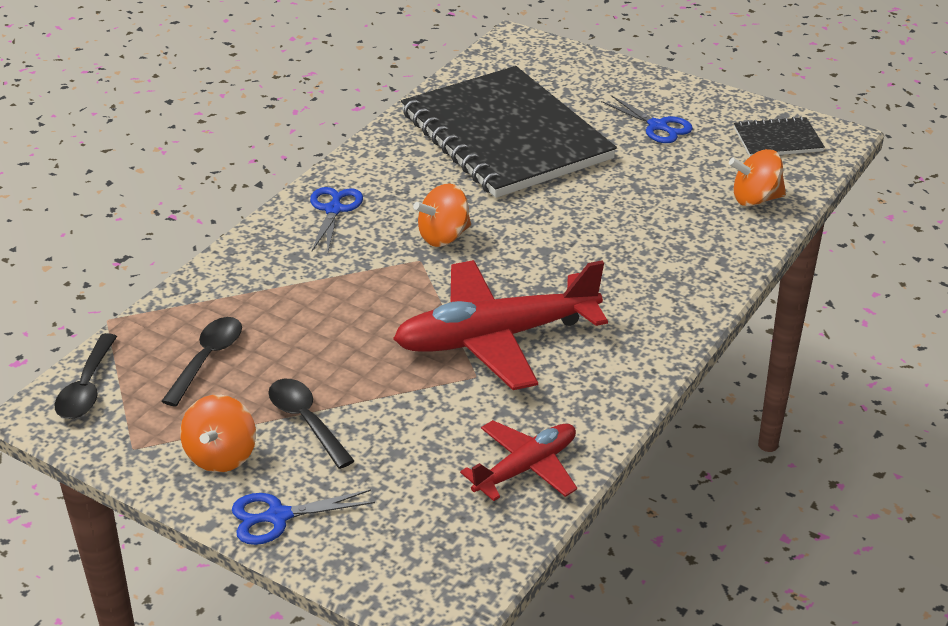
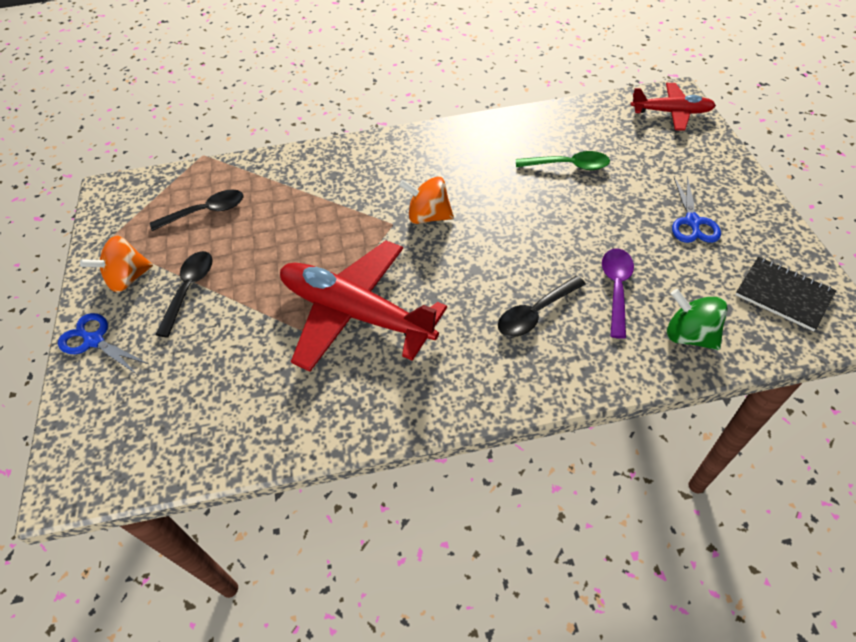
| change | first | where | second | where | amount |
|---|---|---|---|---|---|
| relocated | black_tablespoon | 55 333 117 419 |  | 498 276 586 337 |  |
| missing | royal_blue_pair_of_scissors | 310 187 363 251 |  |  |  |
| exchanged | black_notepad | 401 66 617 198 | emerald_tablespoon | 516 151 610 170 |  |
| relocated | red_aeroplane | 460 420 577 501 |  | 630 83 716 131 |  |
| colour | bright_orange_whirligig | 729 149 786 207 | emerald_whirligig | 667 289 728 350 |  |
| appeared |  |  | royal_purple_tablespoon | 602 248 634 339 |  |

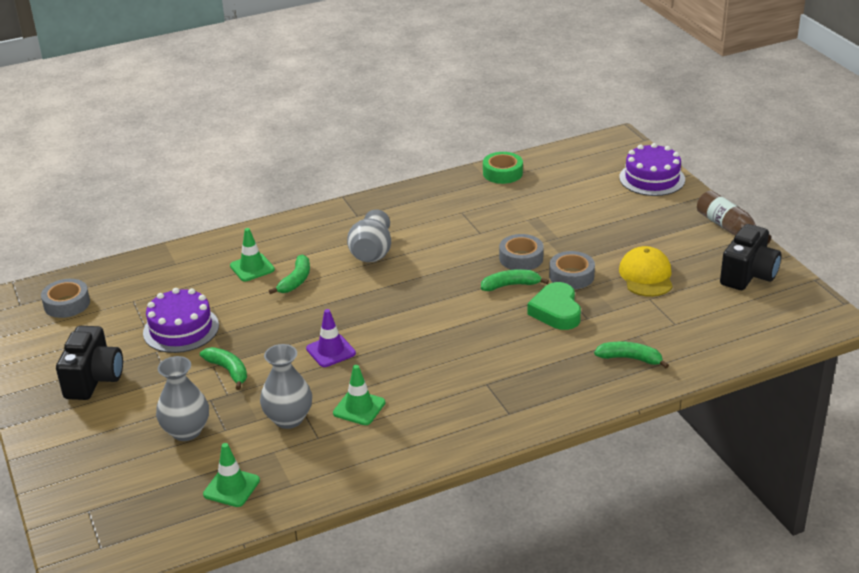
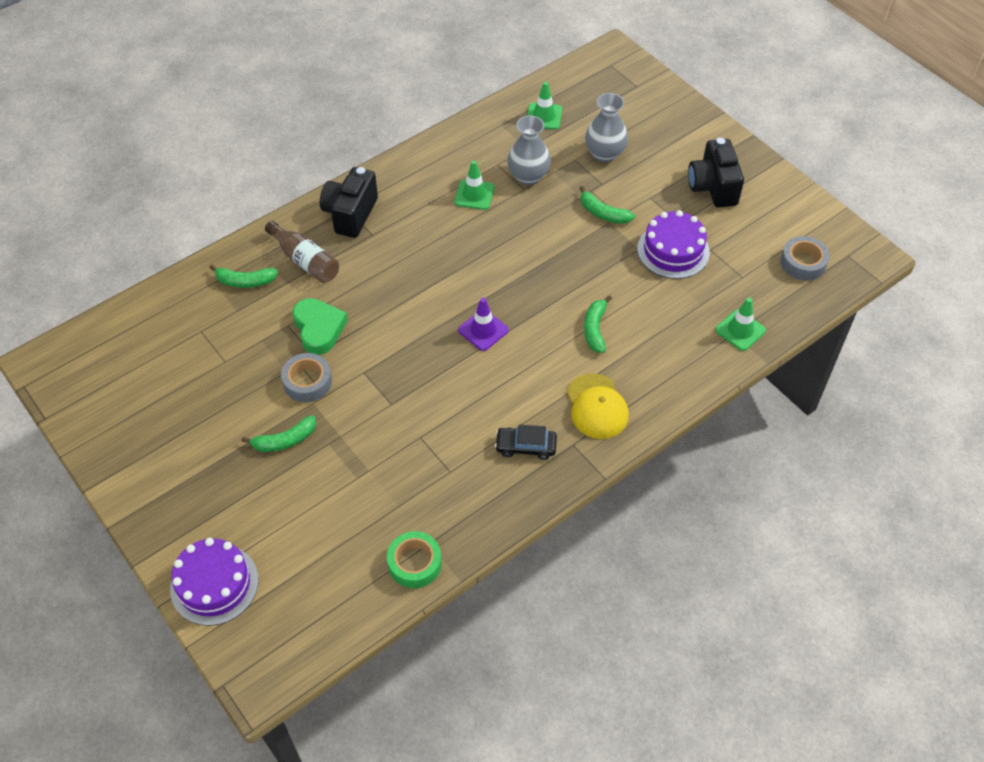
| change | first | where | second | where | amount |
|---|---|---|---|---|---|
| relocated | emerald_road_cone | 230 228 275 281 |  | 715 298 766 351 |  |
| relocated | royal_purple_road_cone | 306 309 356 367 |  | 458 298 509 351 |  |
| missing | ash-grey_vase | 347 209 391 262 |  |  |  |
| relocated | emerald_banana | 481 269 549 291 |  | 242 415 316 452 |  |
| missing | ash-grey_sticky_tape | 499 234 544 270 |  |  |  |
| relocated | bright_yellow_baseball_cap | 619 246 673 297 |  | 567 373 629 439 |  |
| relocated | brown_drink_bottle | 697 190 771 245 |  | 265 221 339 283 |  |
| relocated | black_compact_camera | 720 224 781 290 |  | 320 167 378 238 |  |
| appeared |  |  | black_toy_car | 495 425 557 460 |  |

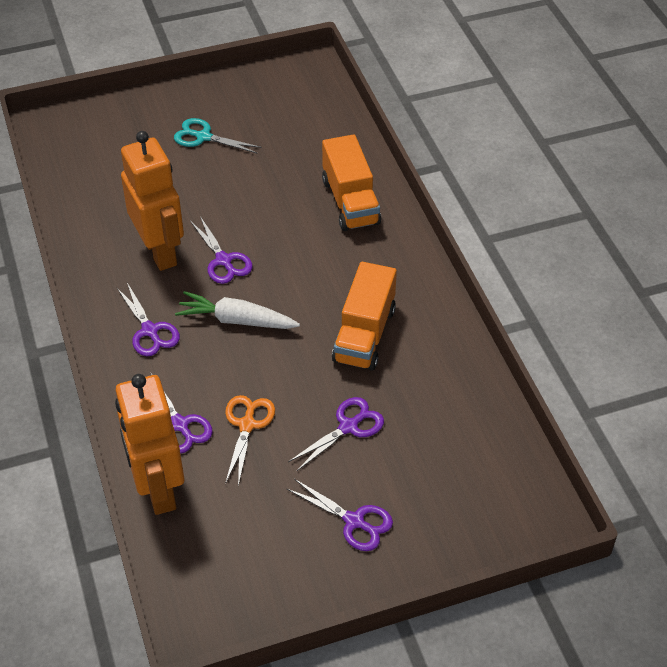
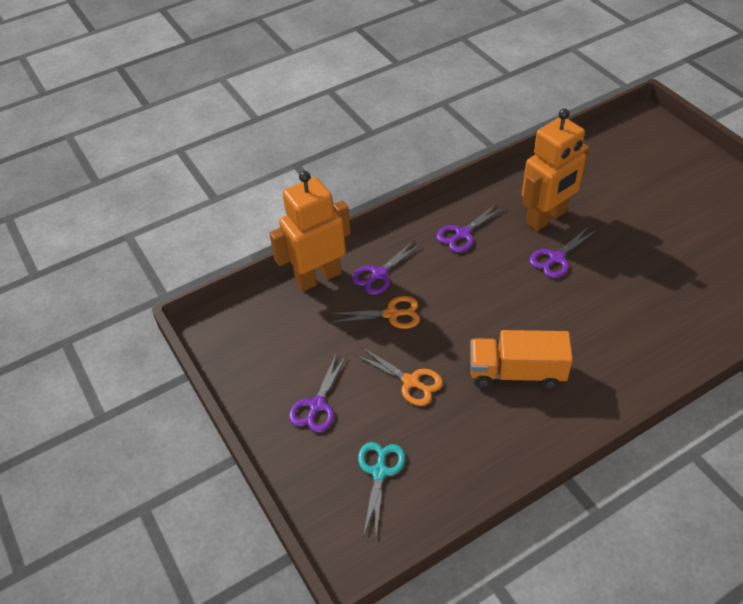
| change | first | where | second | where | amount |
|---|---|---|---|---|---|
| relocated | aqua_pair_of_scissors | 174 118 262 153 |  | 358 442 405 536 |  |
| missing | snow-white_root_vegetable | 175 291 300 329 |  |  |  |
| colour | royal_purple_pair_of_scissors | 288 397 384 471 | bright_orange_pair_of_scissors | 357 348 443 406 |  |
| missing | bright_orange_toy_truck | 322 134 381 231 |  |  |  |

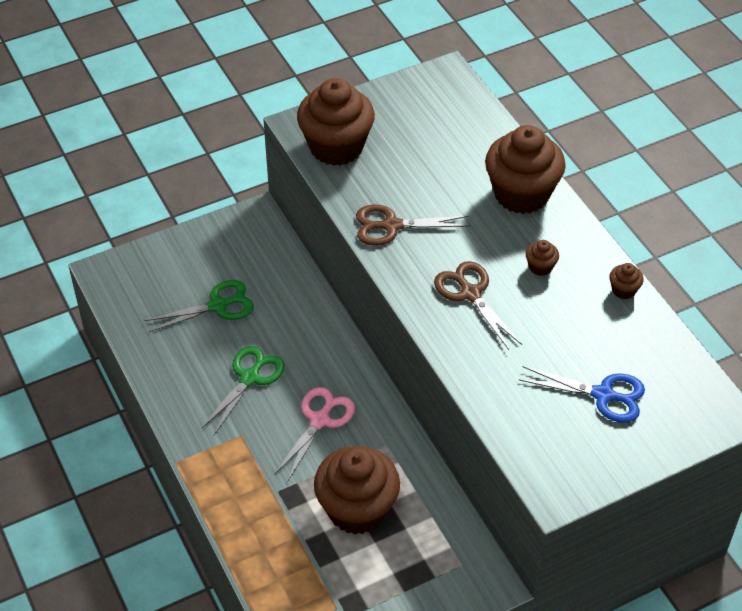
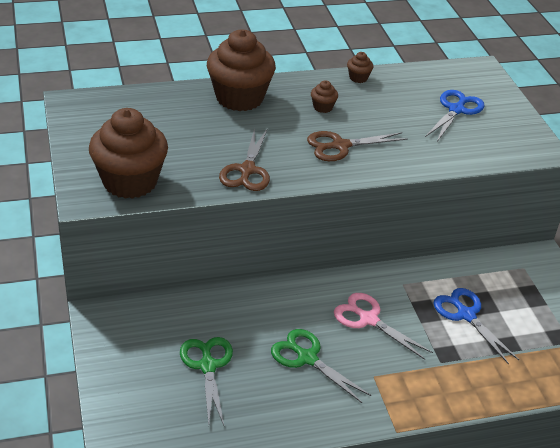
| change | first | where | second | where | amount |
|---|---|---|---|---|---|
| exchanged | brown_fairy_cake | 314 446 400 534 | royal_blue_pair_of_scissors | 433 288 519 364 |  |

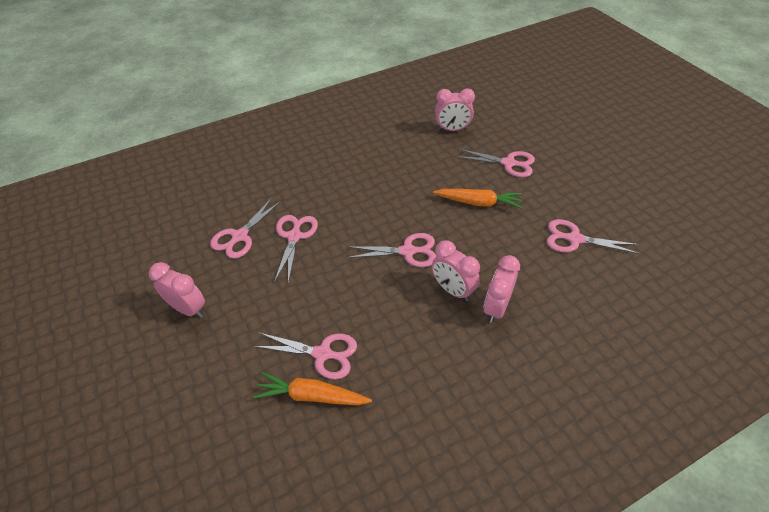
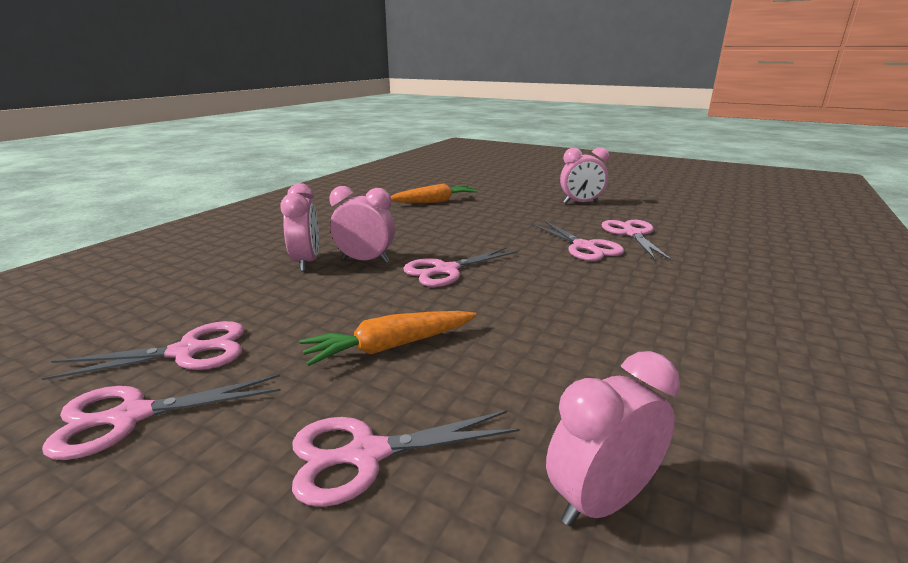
| change | first | where | second | where | amount |
|---|---|---|---|---|---|
| relocated | rose-pink_pair_of_scissors | 253 333 357 380 |  | 42 374 281 460 |  |

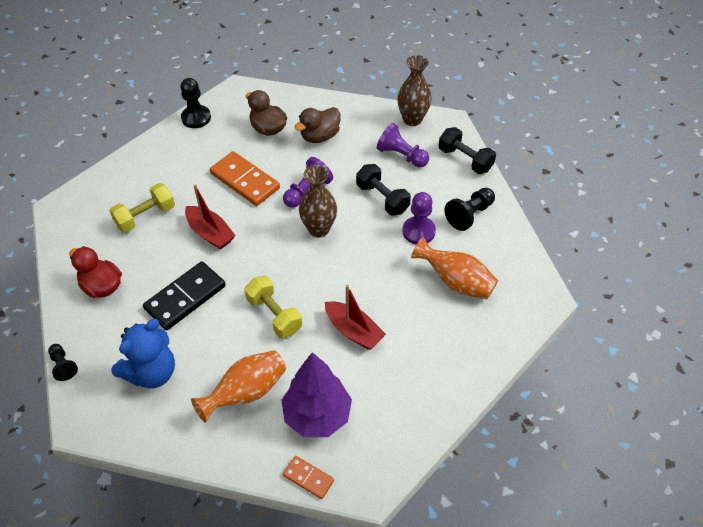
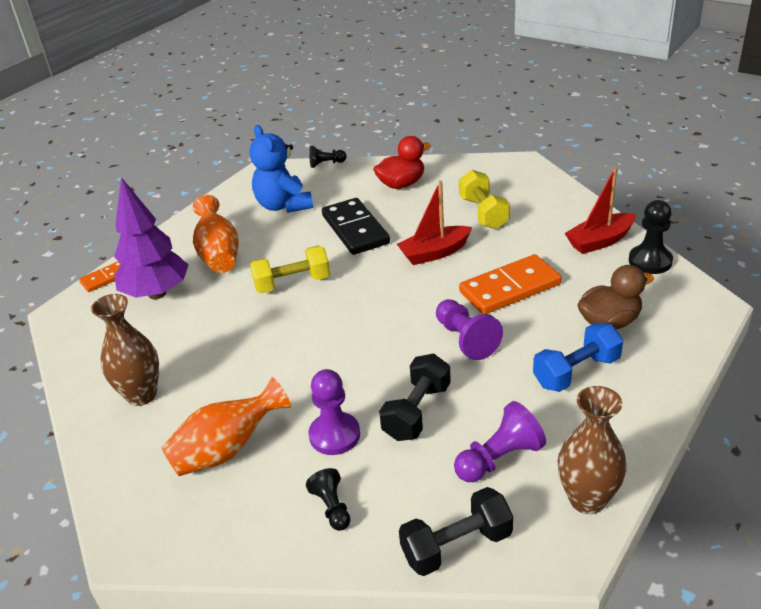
| change | first | where | second | where | amount |
|---|---|---|---|---|---|
| exchanged | brown_toy_duck | 295 107 340 143 | royal_blue_free_weight | 533 323 623 392 |  |
| relocated | brown_vase | 299 165 337 238 |  | 91 294 159 406 |  |
| relocated | red_sailboat | 325 285 386 350 |  | 565 167 636 254 |  |
| spun | black_free_weight | 356 164 411 216 |  | 379 354 451 441 | 45 degrees counterclockwise |
| size | black_game_pawn | 445 188 495 231 |  | 306 468 351 531 | x0.64 |

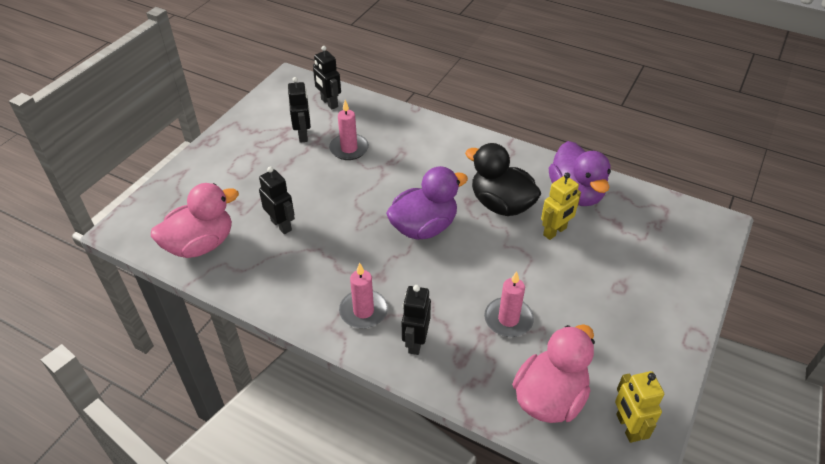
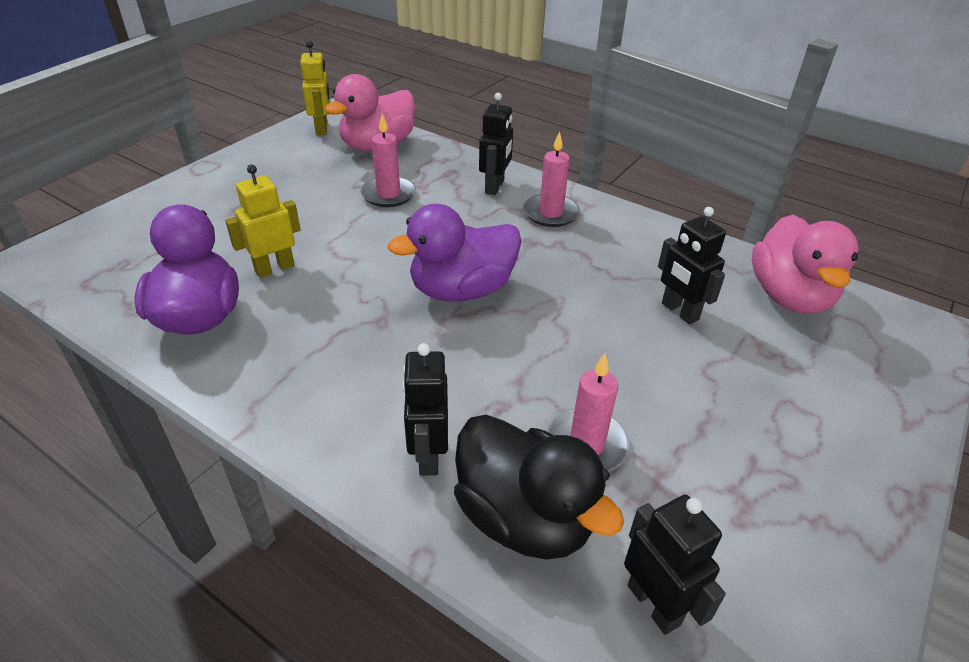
| change | first | where | second | where | amount |
|---|---|---|---|---|---|
| spun | rose-pink_toy_duck | 151 183 239 258 |  | 752 215 859 314 | 60 degrees counterclockwise |
| relocated | black_toy_robot | 288 77 311 143 |  | 402 343 448 476 |  |
| relocated | black_toy_duck | 465 143 541 216 |  | 454 415 624 560 |  |

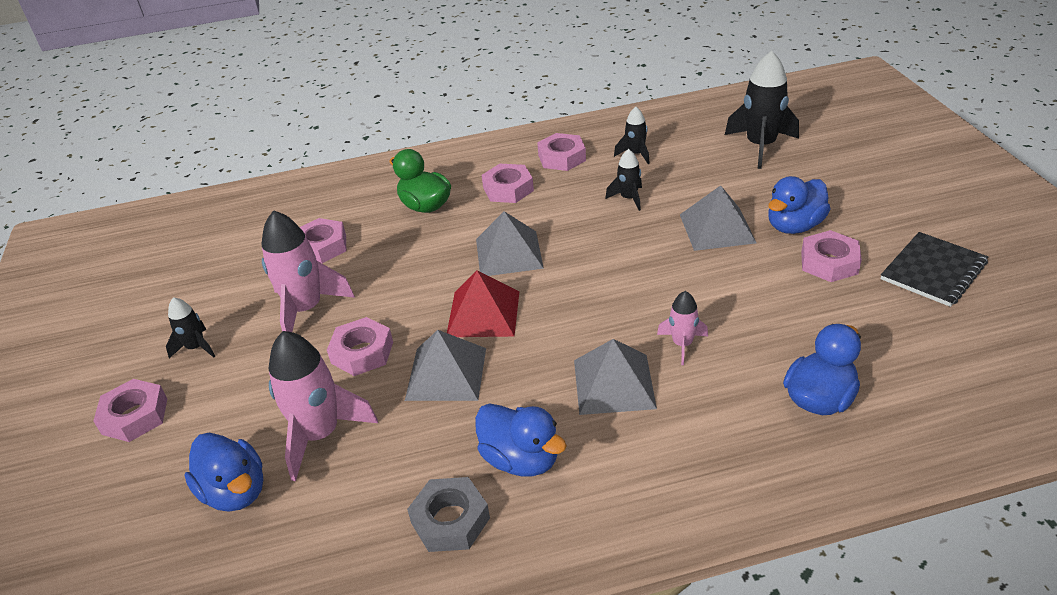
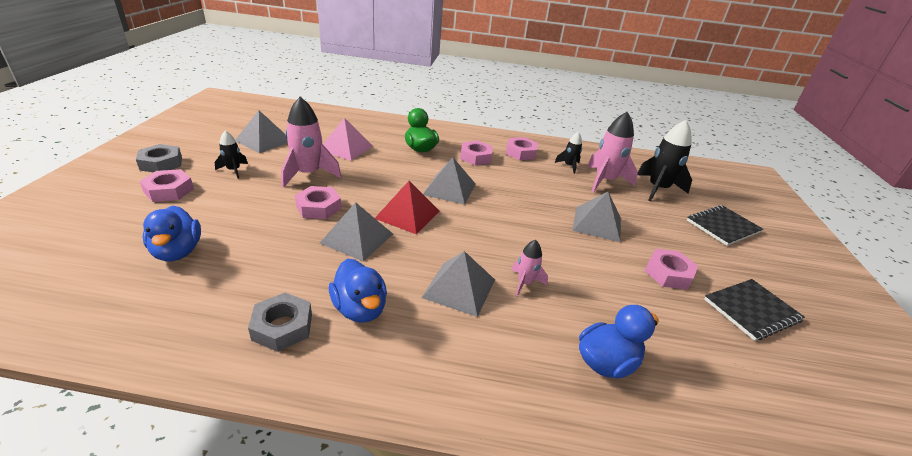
| change | first | where | second | where | amount |
|---|---|---|---|---|---|
| relocated | rose-pink_spaceship | 269 331 378 481 |  | 587 112 638 192 |  |
| exchanged | rose-pink_hexagon_nut | 300 218 346 263 | rose-pink_solid_pyramid | 323 118 373 161 |  |
| missing | black_spaceship | 605 149 642 211 |  |  |  |
| missing | royal_blue_toy_duck | 768 176 830 234 |  |  |  |
| appeared |  |  | ash-grey_hexagon_nut | 136 144 182 173 |  |
| appeared |  |  | ash-grey_solid_pyramid | 235 110 288 153 |  |
| appeared |  |  | black_notepad | 687 205 763 246 |  |

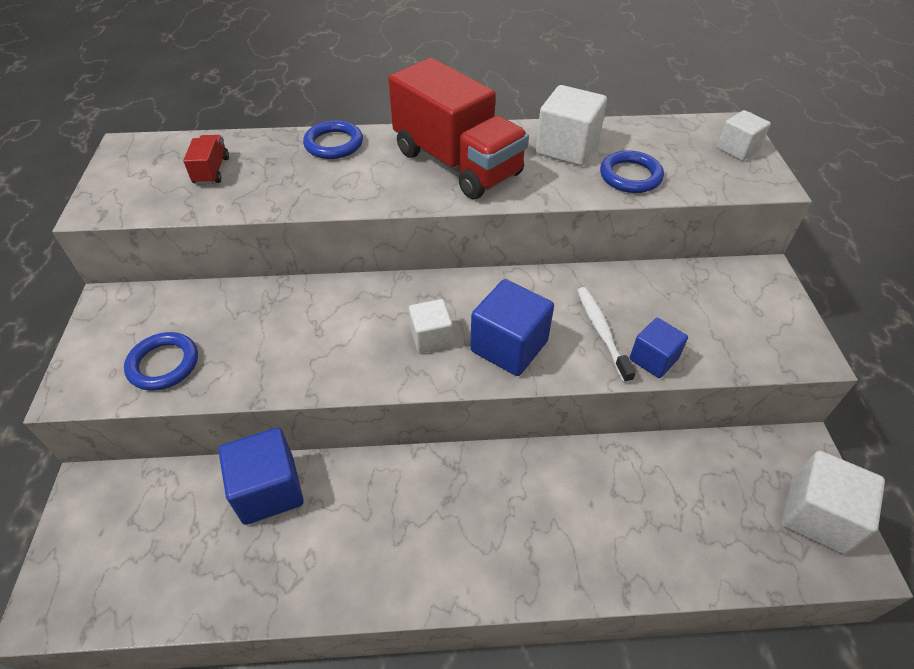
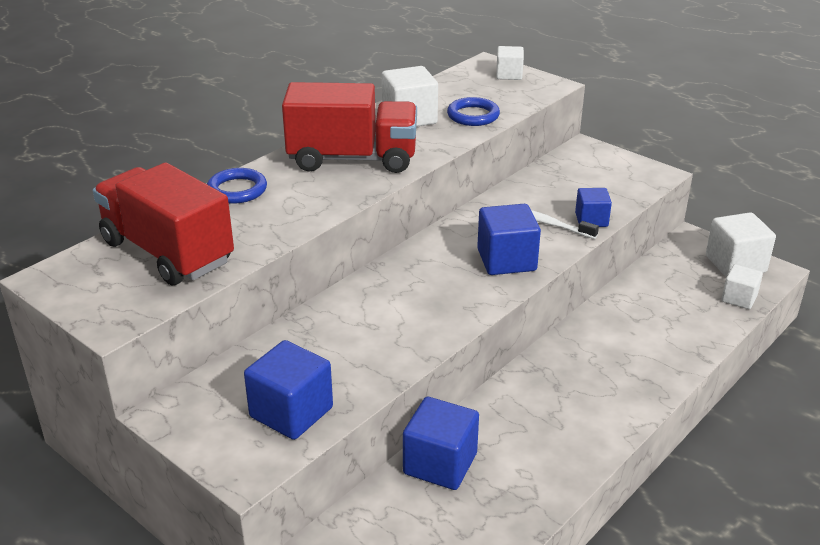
| change | first | where | second | where | amount |
|---|---|---|---|---|---|
| exchanged | royal_blue_ring | 124 332 198 391 | royal_blue_cube | 244 340 333 440 |  |
| size | red_toy_truck | 183 135 229 185 |  | 93 162 234 285 | x2.43 |
| relocated | snow-white_cube | 409 299 453 353 |  | 721 264 763 309 |  |

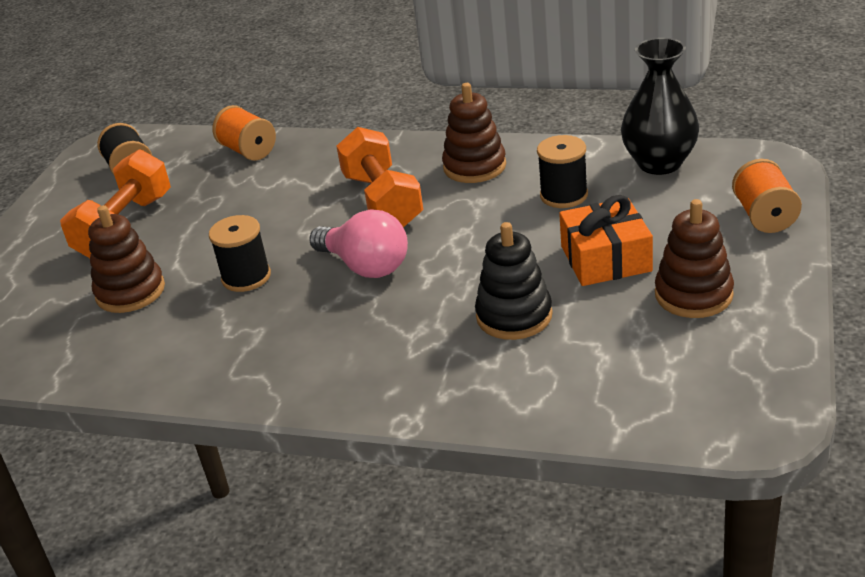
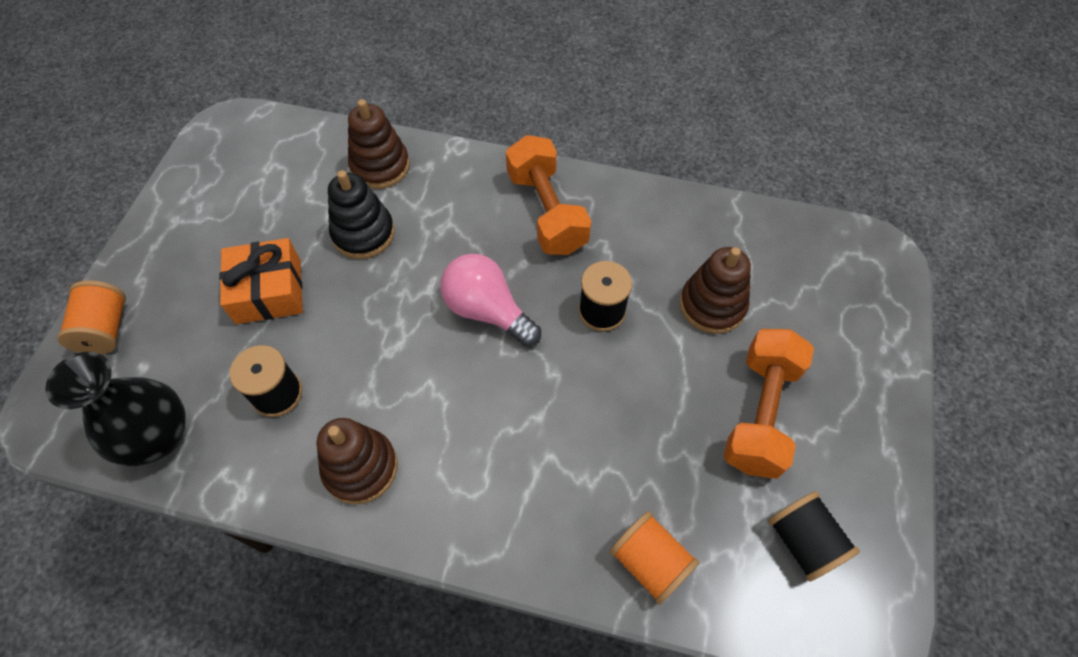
| change | first | where | second | where | amount |
|---|---|---|---|---|---|
| relocated | bright_orange_free_weight | 336 127 423 227 |  | 506 135 591 255 |  |
| relocated | brown_stacking_rings | 655 199 734 318 |  | 348 99 410 189 |  |

